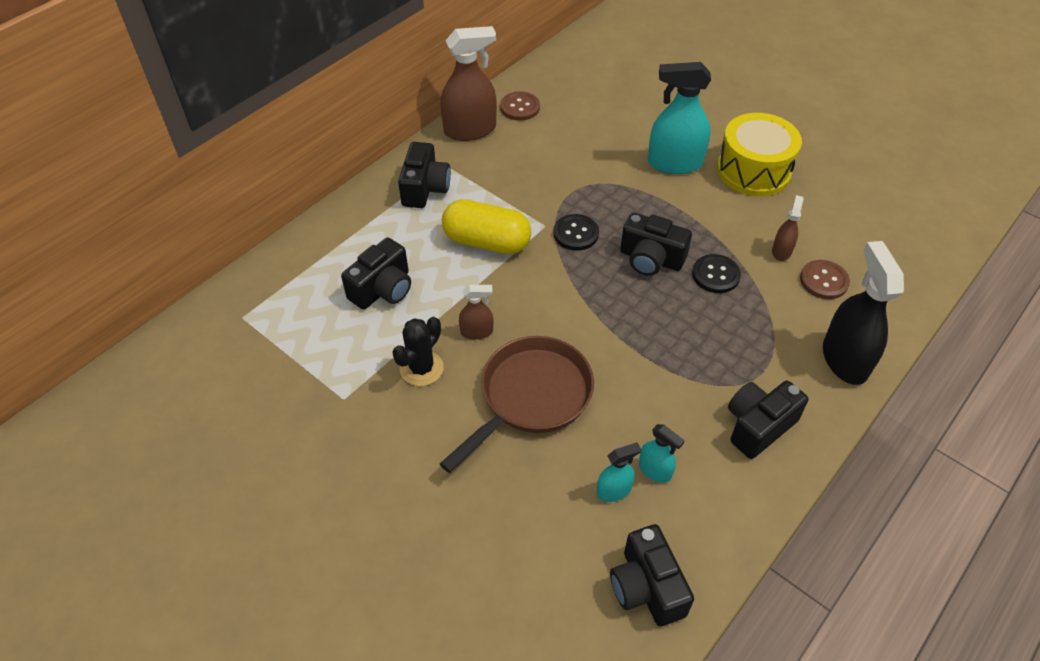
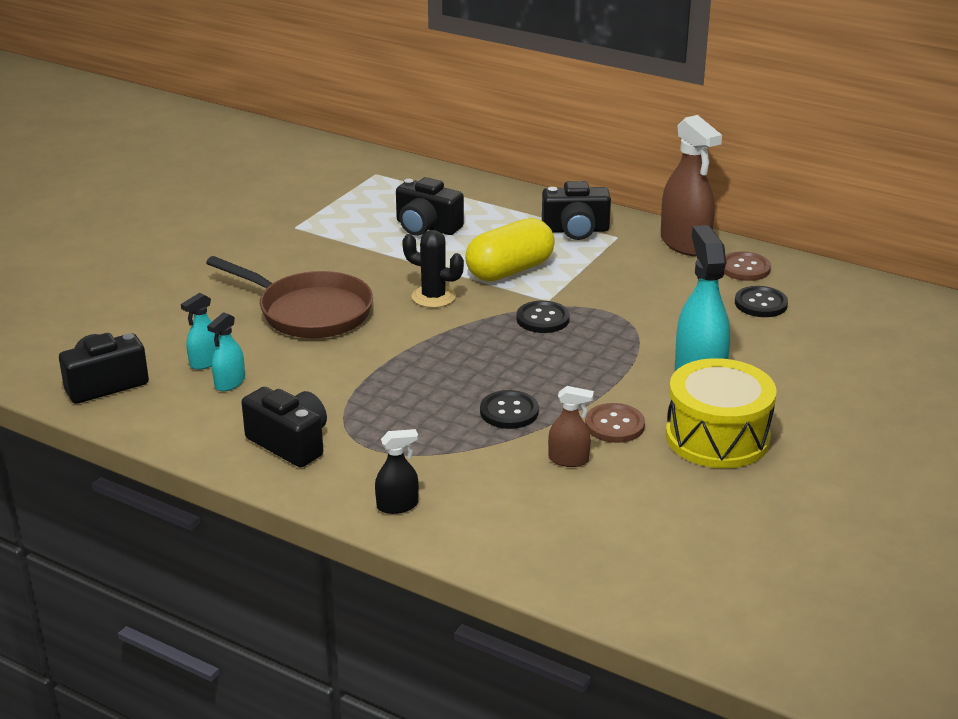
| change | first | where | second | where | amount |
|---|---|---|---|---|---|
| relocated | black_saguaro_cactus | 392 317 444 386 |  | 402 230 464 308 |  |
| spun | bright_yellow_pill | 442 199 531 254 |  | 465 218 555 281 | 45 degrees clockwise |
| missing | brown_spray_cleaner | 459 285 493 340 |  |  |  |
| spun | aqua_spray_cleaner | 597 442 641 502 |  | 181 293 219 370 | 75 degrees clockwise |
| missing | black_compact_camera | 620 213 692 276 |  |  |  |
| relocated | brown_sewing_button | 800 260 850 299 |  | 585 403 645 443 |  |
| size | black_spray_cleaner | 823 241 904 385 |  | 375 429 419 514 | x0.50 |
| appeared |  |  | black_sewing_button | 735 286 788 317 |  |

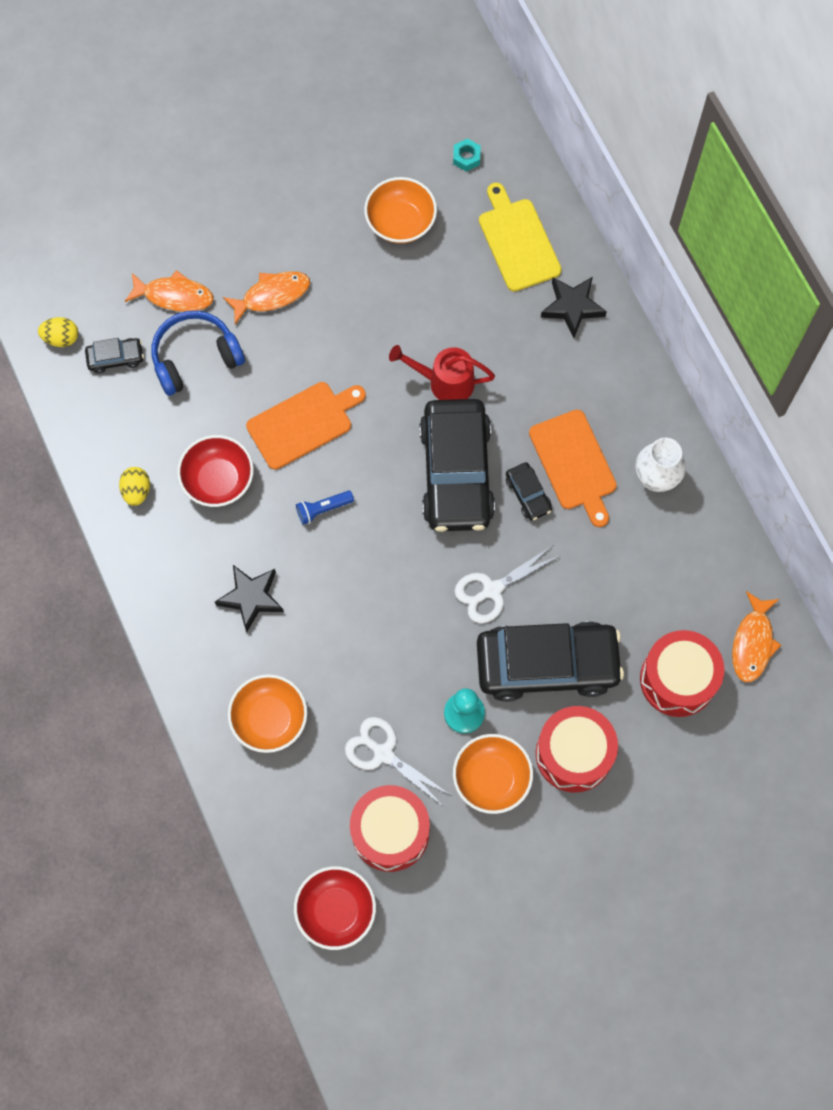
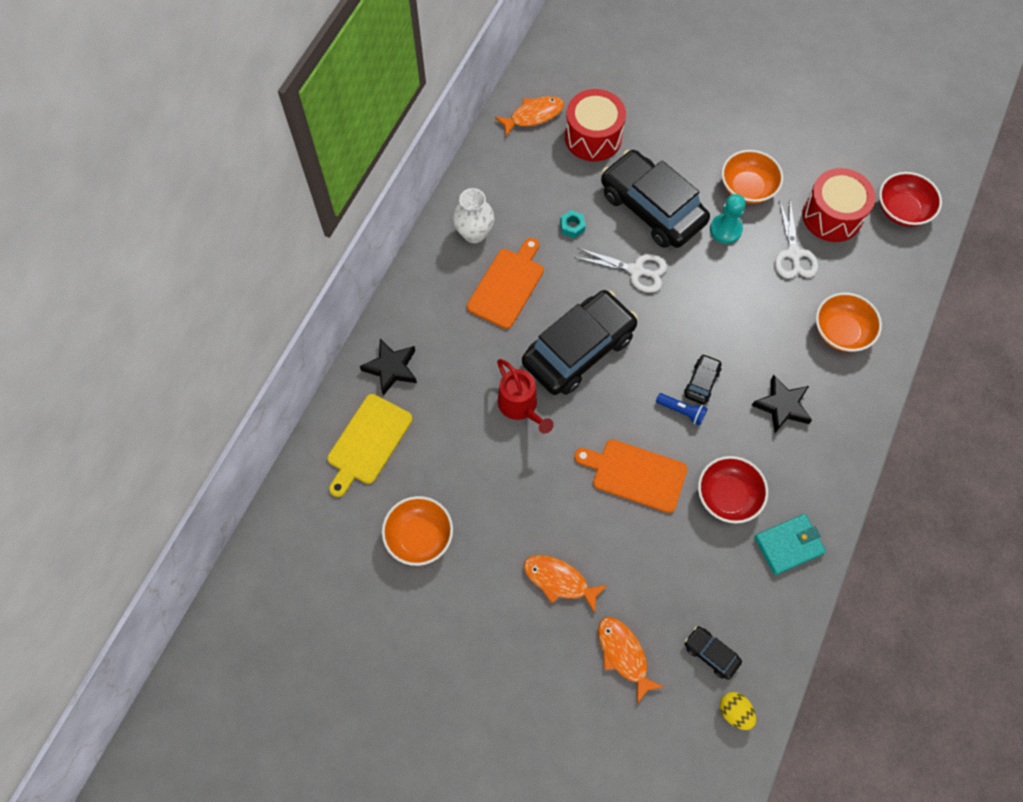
| change | first | where | second | where | amount |
|---|---|---|---|---|---|
| exchanged | bright_yellow_egg | 119 467 150 506 | aqua_billfold | 754 514 826 575 |  |
| missing | royal_blue_headset | 152 311 245 396 |  |  |  |
| relocated | aqua_hexagon_nut | 453 138 481 171 |  | 560 210 586 238 |  |
| relocated | black_toy_car | 506 462 552 521 |  | 684 354 722 404 |  |
| missing | red_snare_drum | 536 706 618 793 |  |  |  |

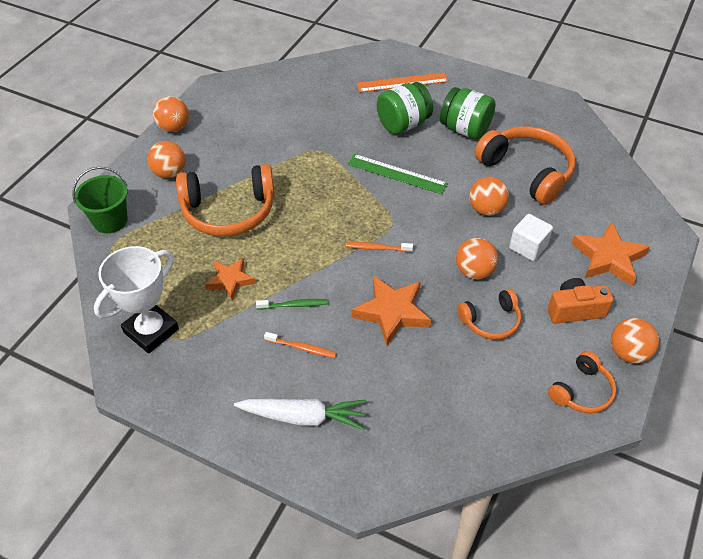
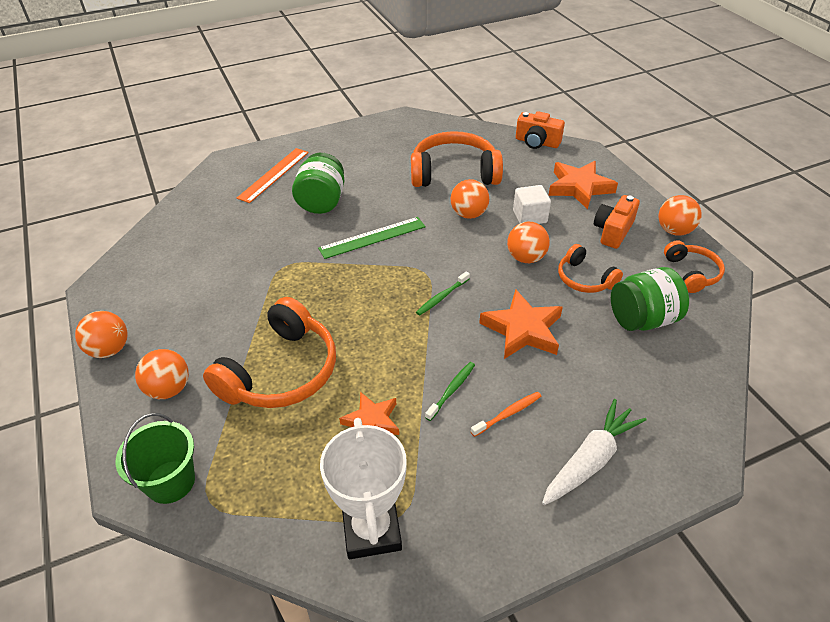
| change | first | where | second | where | amount |
|---|---|---|---|---|---|
| colour | bright_orange_dental_brush | 345 242 413 252 | emerald_dental_brush | 416 271 470 316 |  |
| relocated | emerald_preserve_jar | 440 87 496 140 |  | 611 267 689 331 |  |
| spun | bright_orange_headset | 457 289 521 340 |  | 558 244 623 293 | 120 degrees clockwise |
| appeared |  |  | bright_orange_compact_camera | 516 111 565 149 |  |

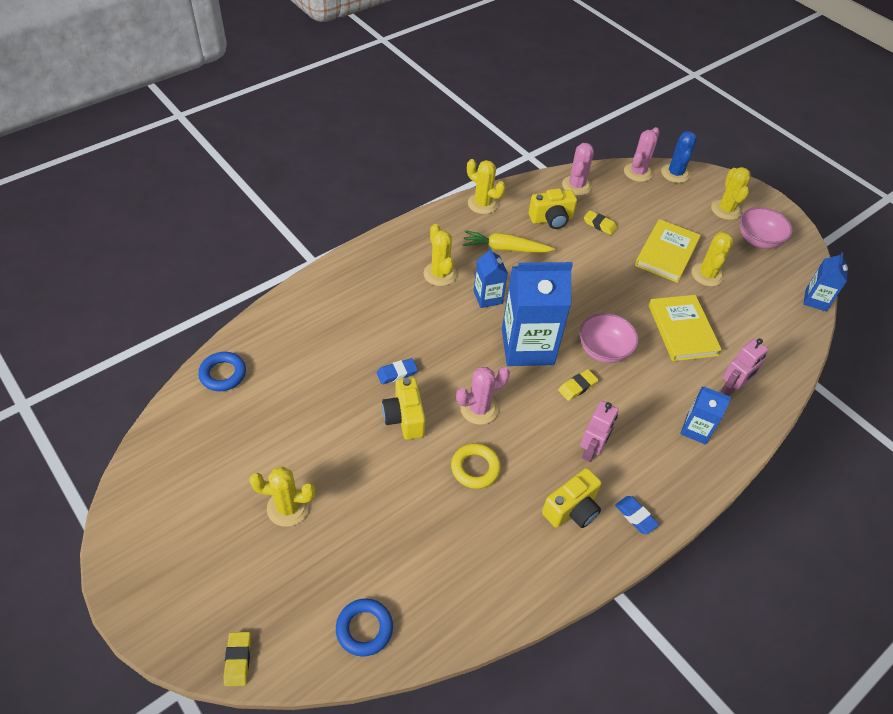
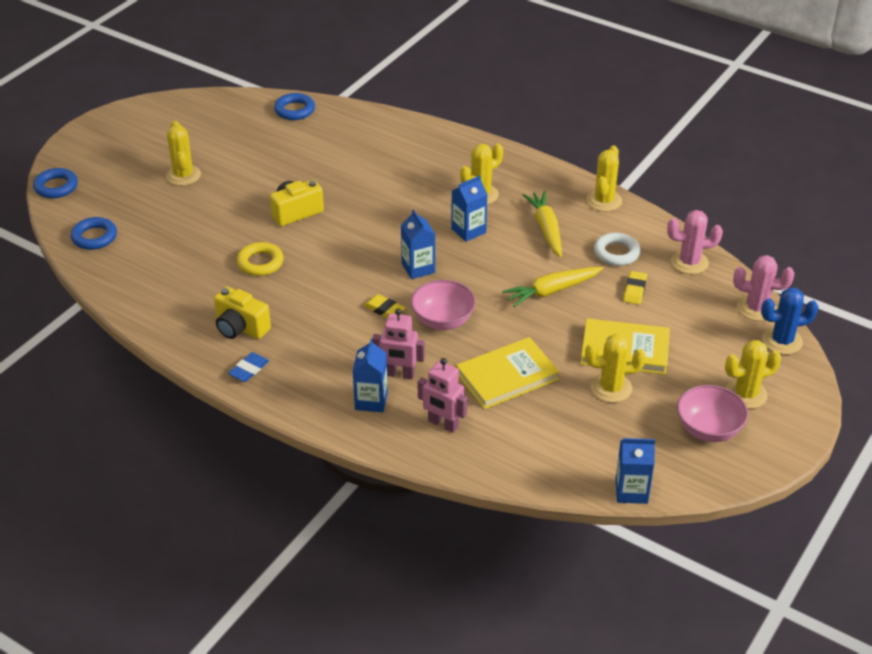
| change | first | where | second | where | amount |
|---|---|---|---|---|---|
| exchanged | bright_yellow_pencil_eraser | 224 632 251 686 | royal_blue_ring | 33 168 78 198 |  |
| missing | royal_blue_pencil_eraser | 377 358 418 384 |  |  |  |
| missing | rose-pink_saguaro_cactus | 456 367 510 425 |  |  |  |
| size | royal_blue_carton | 502 262 573 366 |  | 401 209 435 279 | x0.51 |
| exchanged | bright_yellow_compact_camera | 529 189 577 229 | snow-white_ring | 594 233 640 266 |  |
| relocated | rose-pink_toy_robot | 580 401 619 462 |  | 372 308 425 379 |  |
| appeared |  |  | bright_yellow_root_vegetable | 502 267 603 307 |  |

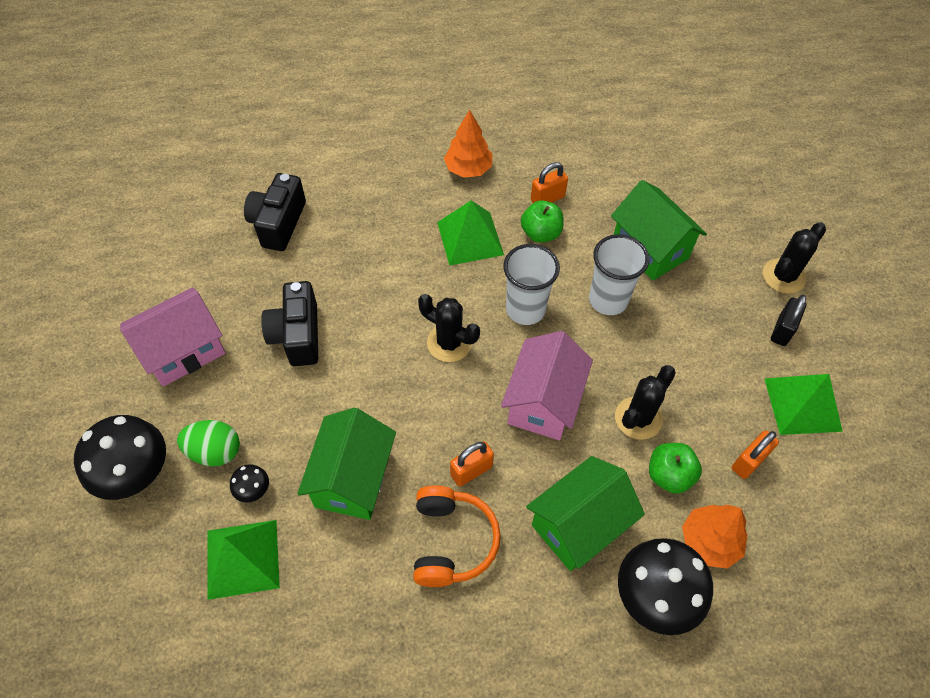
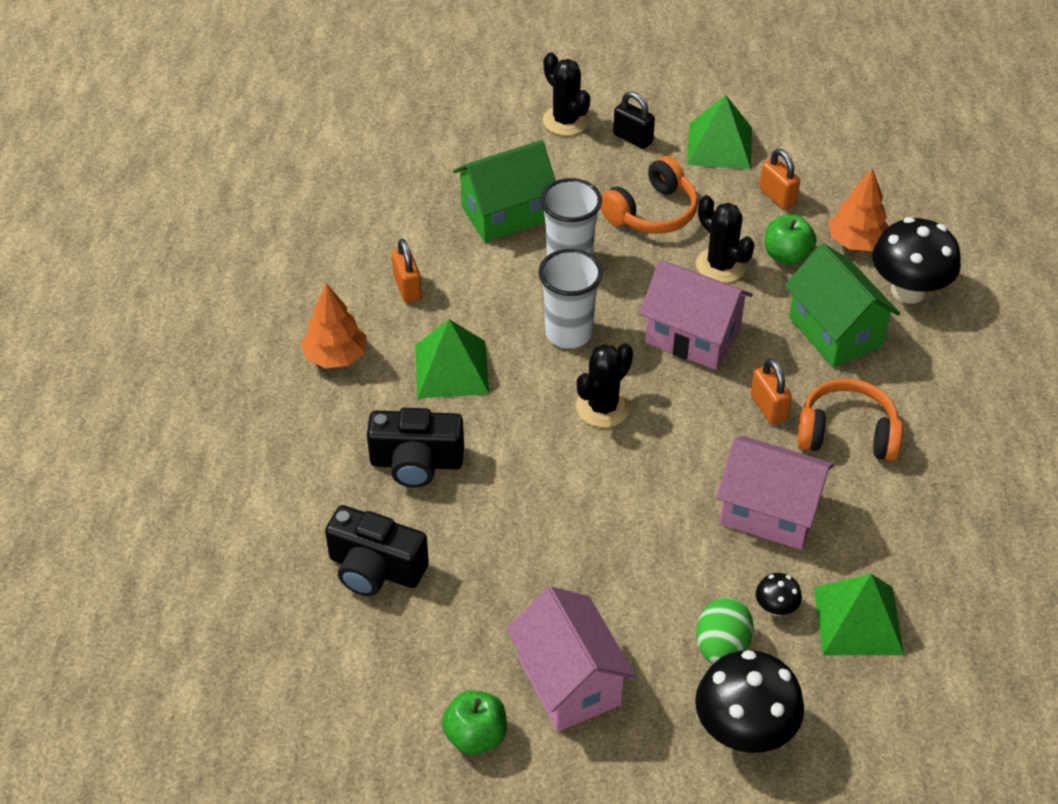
| change | first | where | second | where | amount |
|---|---|---|---|---|---|
| relocated | black_compact_camera | 261 281 318 366 |  | 367 408 464 488 |  |
| colour | emerald_cottage | 297 408 396 520 | rose-pink_cottage | 716 436 834 550 |  |
| relocated | emerald_toy_apple | 521 200 564 243 |  | 442 690 507 755 |  |
| appeared |  |  | bright_orange_headset | 600 156 698 234 |  |

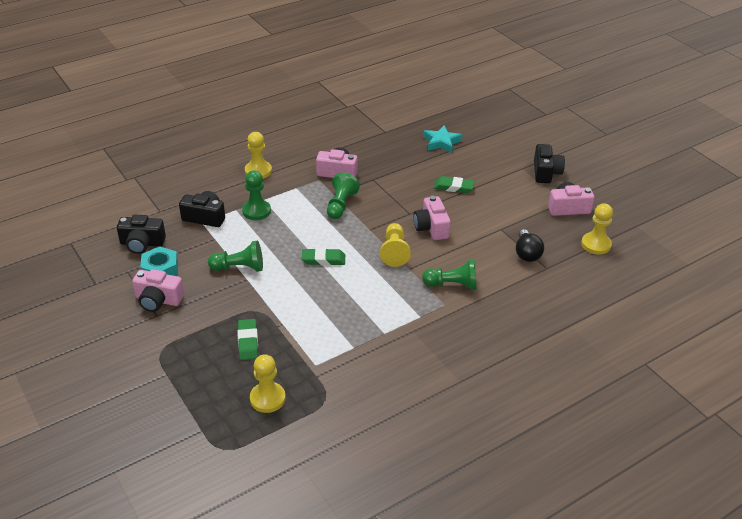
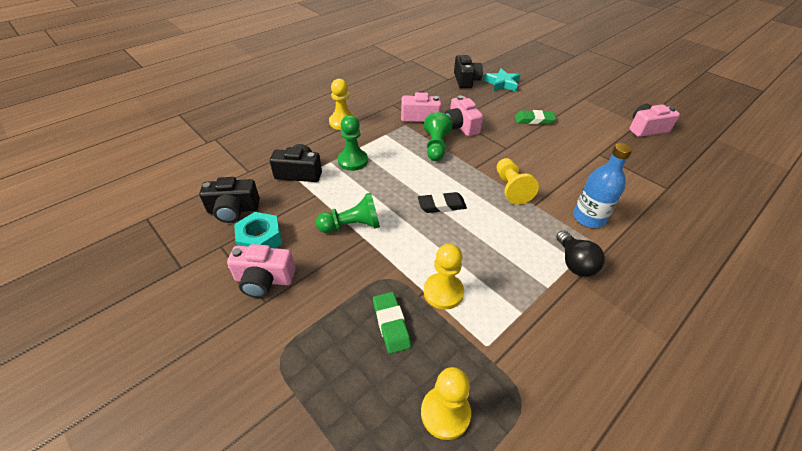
| change | first | where | second | where | amount |
|---|---|---|---|---|---|
| colour | emerald_pencil_eraser | 302 248 345 266 | black_pencil_eraser | 418 192 467 213 |  |
| relocated | rose-pink_compact_camera | 413 196 451 240 |  | 445 95 483 136 |  |
| exchanged | emerald_game_pawn | 422 259 477 290 | royal_blue_drink_bottle | 573 143 632 228 |  |
| relocated | black_lightbulb | 516 229 544 262 |  | 556 230 605 277 |  |
| relocated | black_compact_camera | 534 144 565 183 |  | 454 55 483 88 |  |
| relocated | bright_yellow_game_pawn | 581 203 613 254 |  | 424 244 464 310 |  |

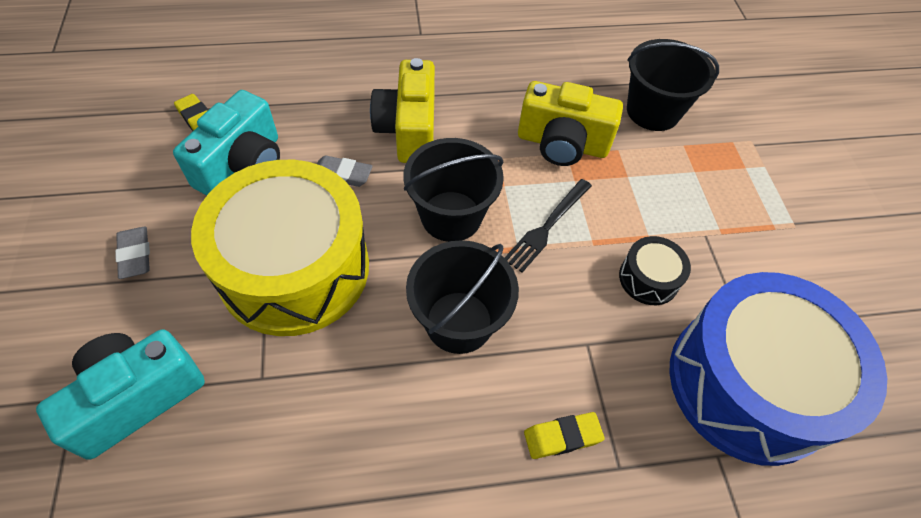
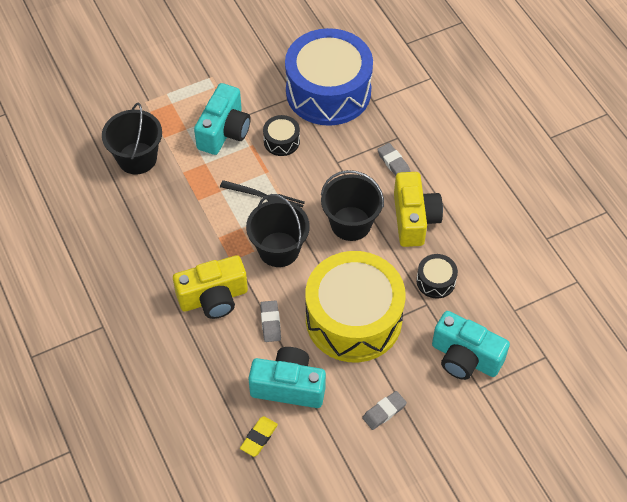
| change | first | where | second | where | amount |
|---|---|---|---|---|---|
| relocated | bright_yellow_compact_camera | 518 81 623 166 |  | 394 172 443 247 |  |
| colour | bright_yellow_pencil_eraser | 524 412 605 459 | ash-grey_pencil_eraser | 377 143 410 176 |  |
| appeared |  |  | aqua_compact_camera | 194 83 250 155 |  |
| appeared |  |  | black_snare_drum | 416 254 458 298 |  |

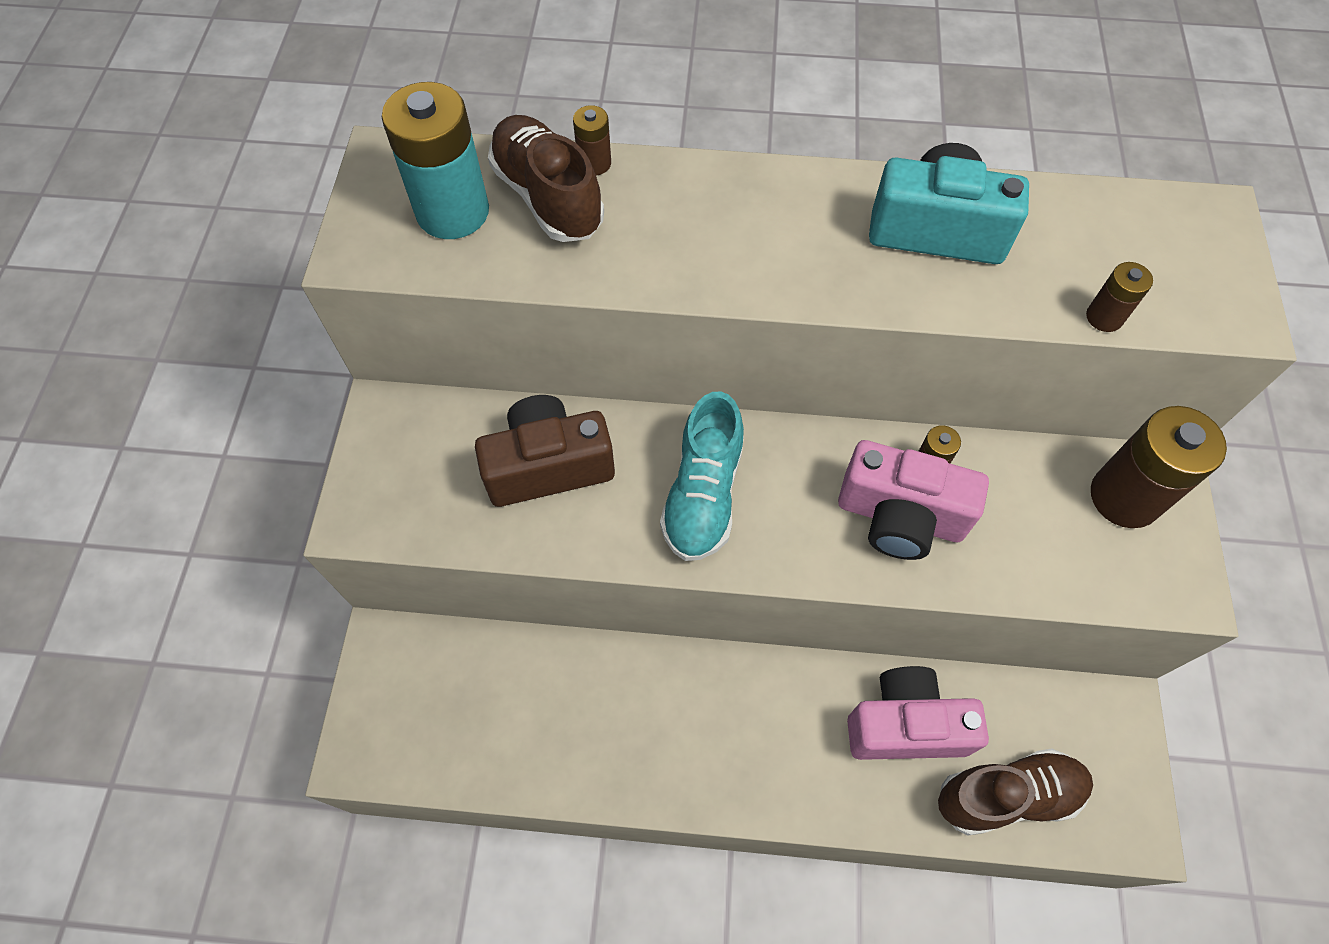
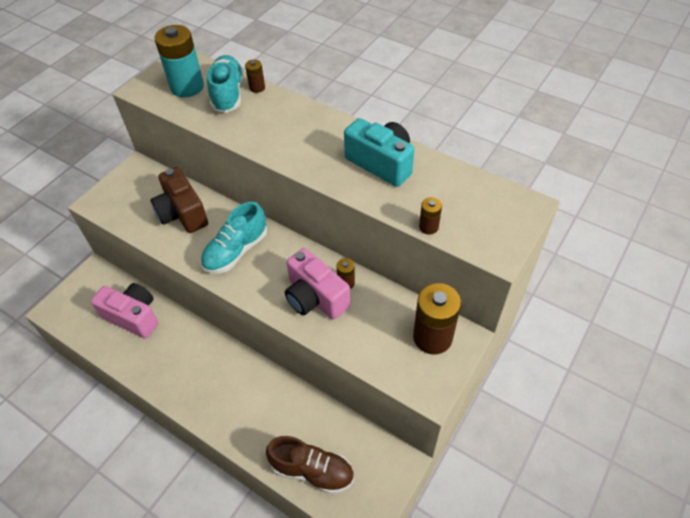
| change | first | where | second | where | amount |
|---|---|---|---|---|---|
| spun | brown_compact_camera | 475 395 615 507 |  | 151 167 208 233 | 135 degrees counterclockwise |
| colour | brown_sneaker | 488 115 604 242 | aqua_sneaker | 207 55 244 113 |  |
| relocated | rose-pink_compact_camera | 847 666 989 760 |  | 91 283 158 339 |  |

